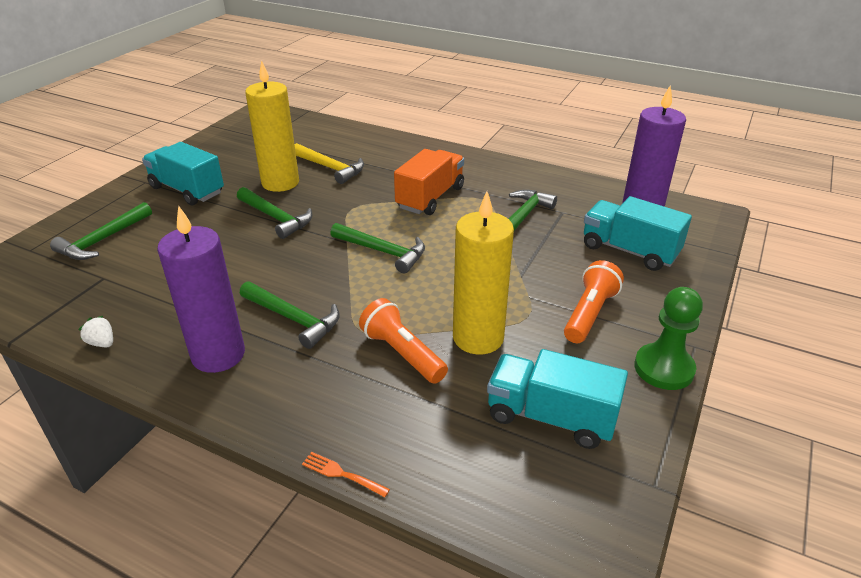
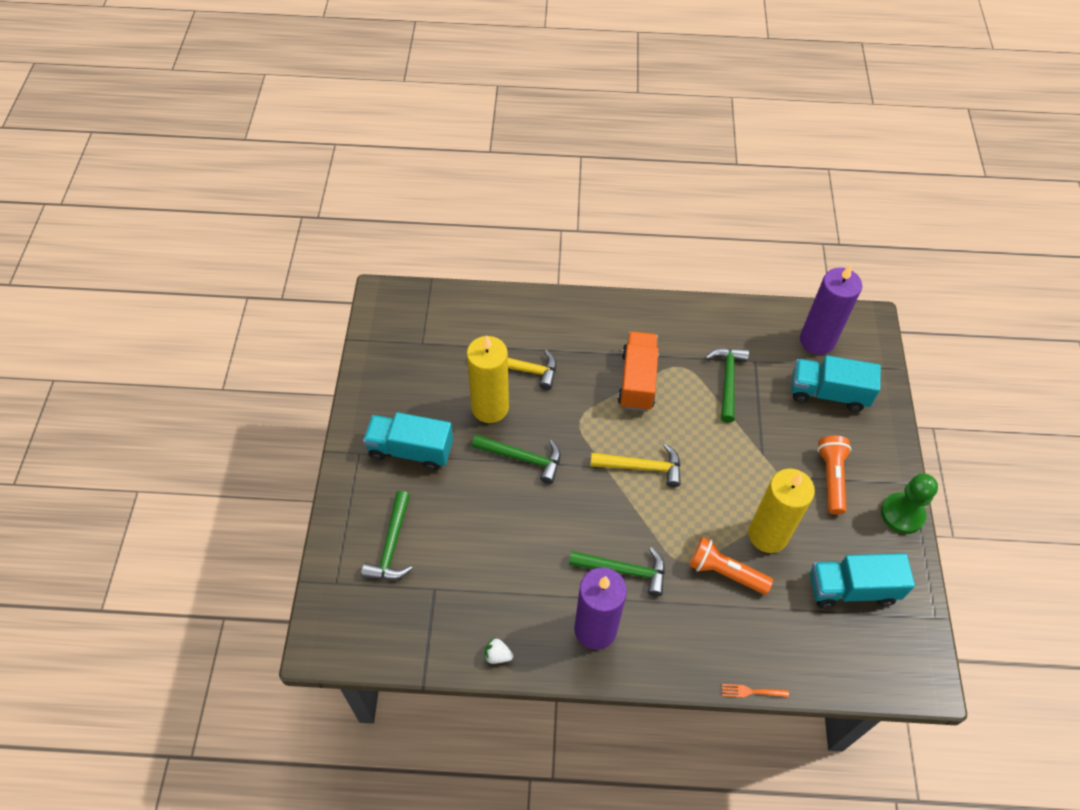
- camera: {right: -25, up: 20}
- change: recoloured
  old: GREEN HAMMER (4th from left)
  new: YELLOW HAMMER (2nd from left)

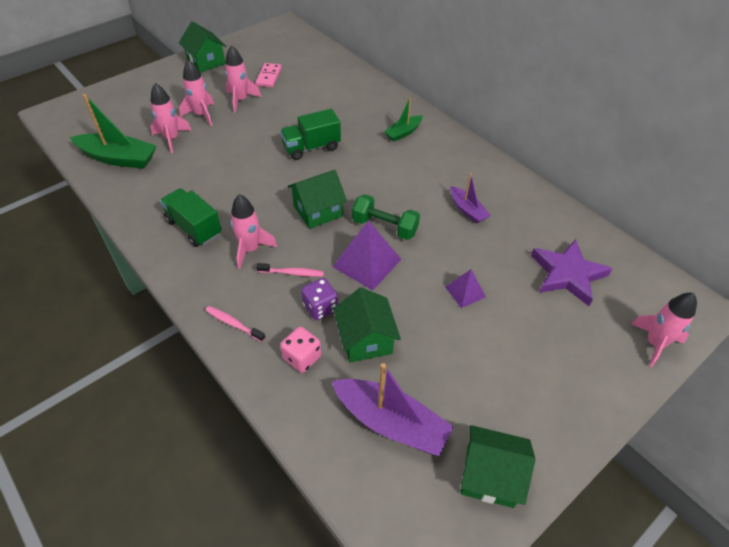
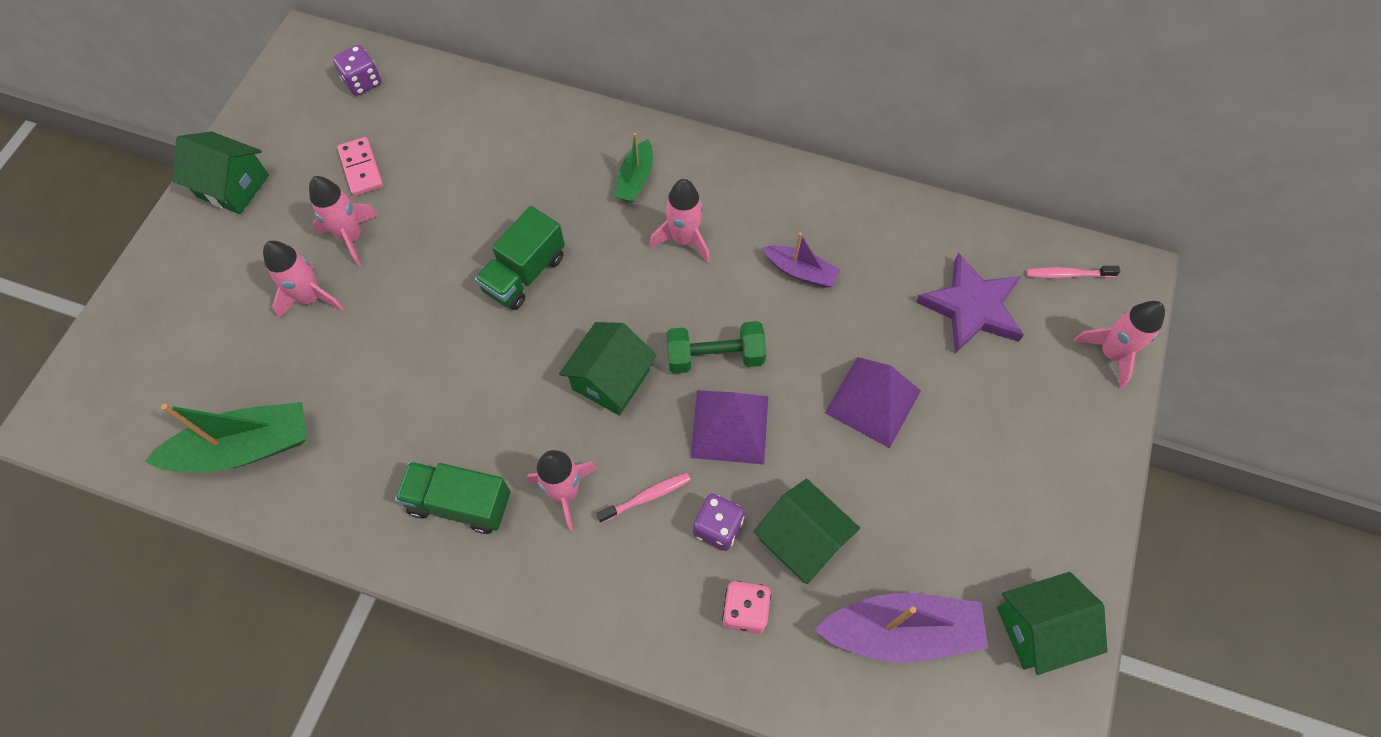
- camera: {right: -30, up: 15}
- change: moved
  old: PINK ROCKET (1st from left in the first image)
  new: PINK ROCKET (4th from left)
- change: resized
  old: PURPLE PYRAMID (2nd from left)
  factor: 1.74
- change: moved
  old: PINK TOOTHBRUSH (1st from left in the first image)
  new: PINK TOOTHBRUSH (2nd from left)
- change: added
  new: PURPLE DICE (1st from left)

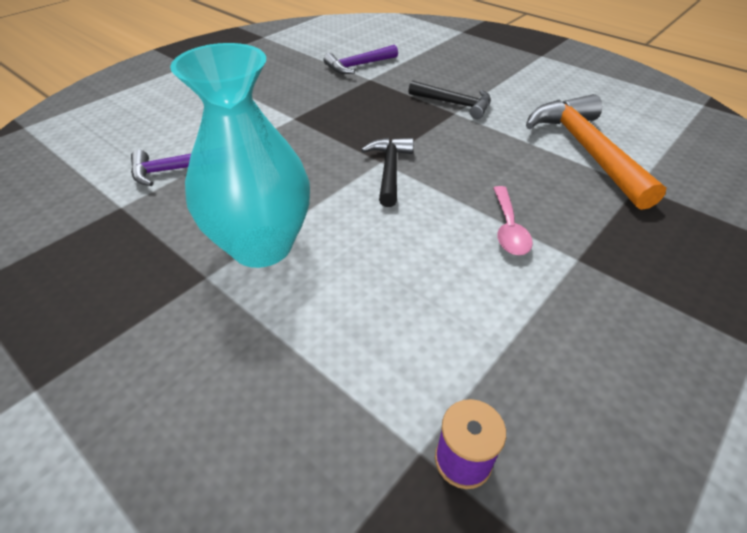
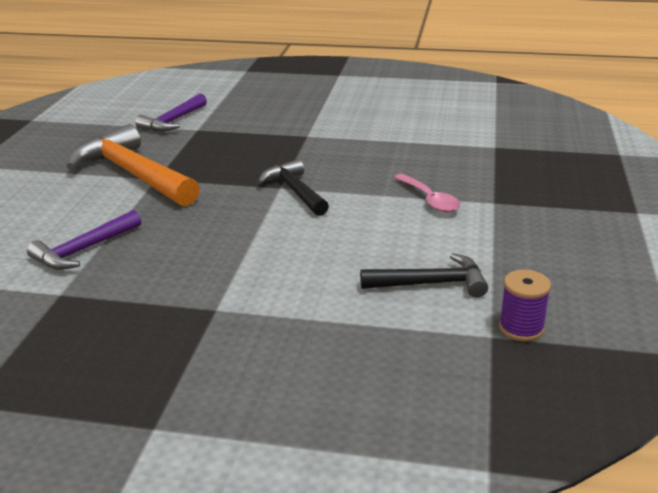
- camera: {right: -30, up: -15}
- change: removed
  old: TURQUOISE VASE
- change: moved
  old: BLACK HAMMER (2nd from left)
- change: moved
  old: ORANGE HAMMER

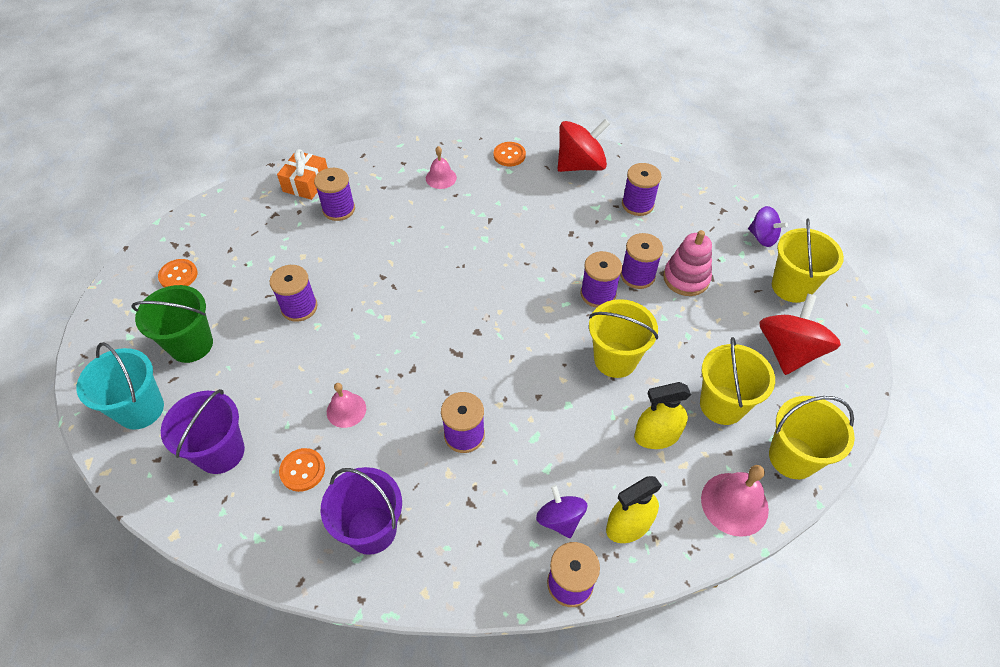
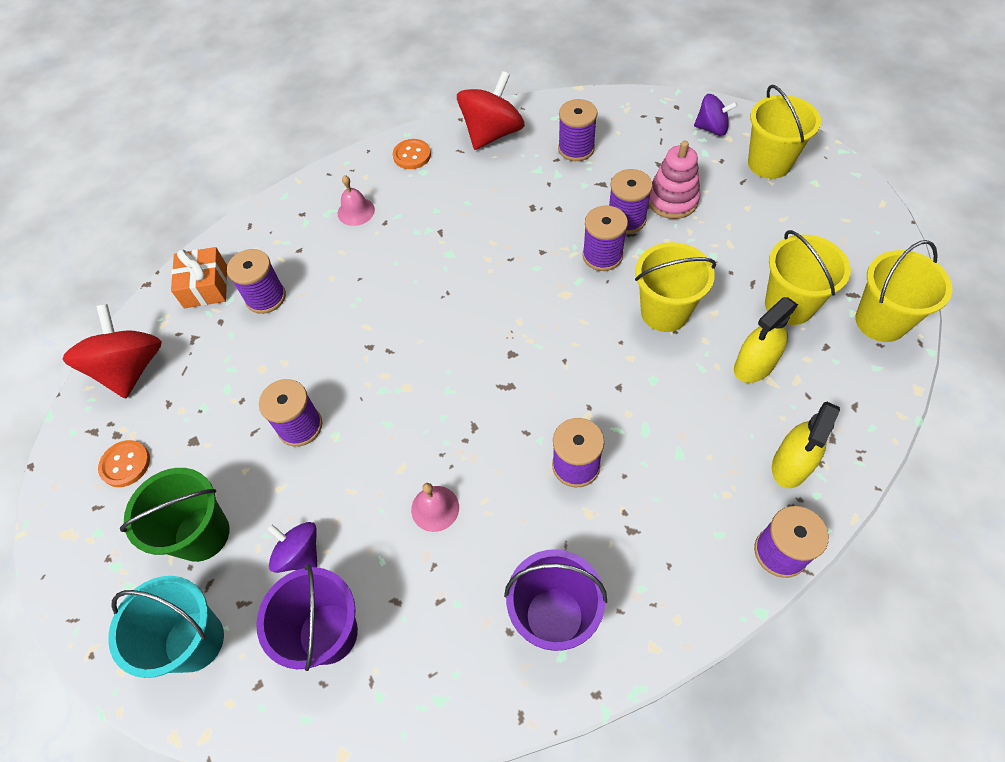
- camera: {right: -25, up: 5}
- change: moved
  old: RED SPINNING TOP (2nd from left in the first image)
  new: RED SPINNING TOP (1st from left)
- change: removed
  old: ORANGE BUTTON (2nd from left)
- change: removed
  old: PINK BELL (3rd from left)
- change: moved
  old: PURPLE SPINNING TOP (1st from left)

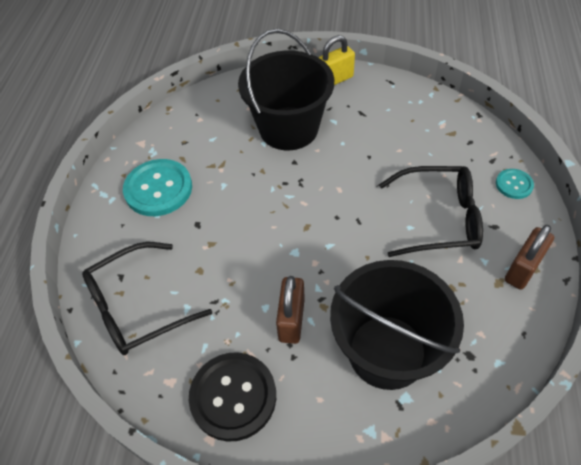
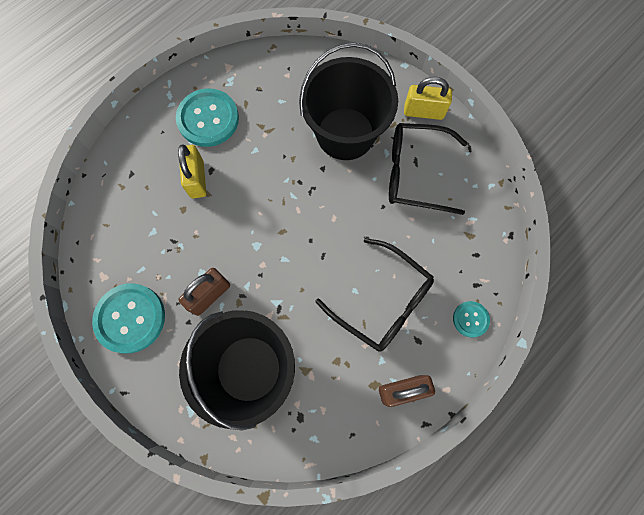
- camera: {right: 35, up: 20}
- change: moved
  old: BLACK GLASSES (1st from left in the first image)
  new: BLACK GLASSES (2nd from left)
- change: recoloured
  old: BLACK BUTTON
  new: TURQUOISE BUTTON (1st from left)
- change: added
  new: YELLOW PADLOCK (1st from left)

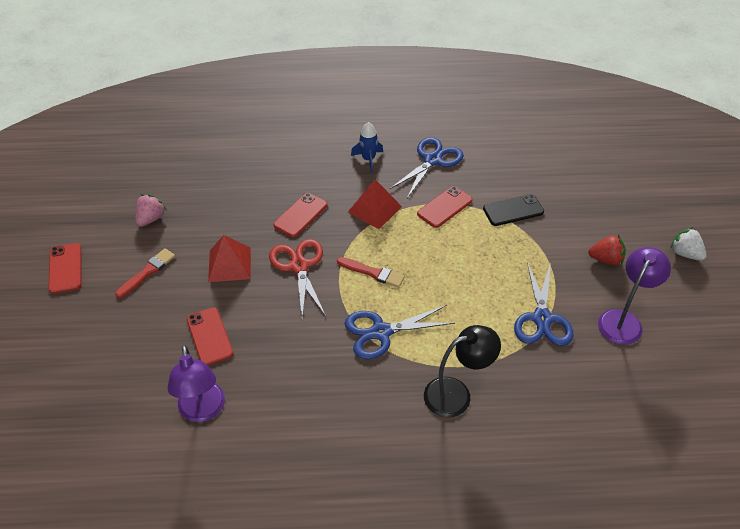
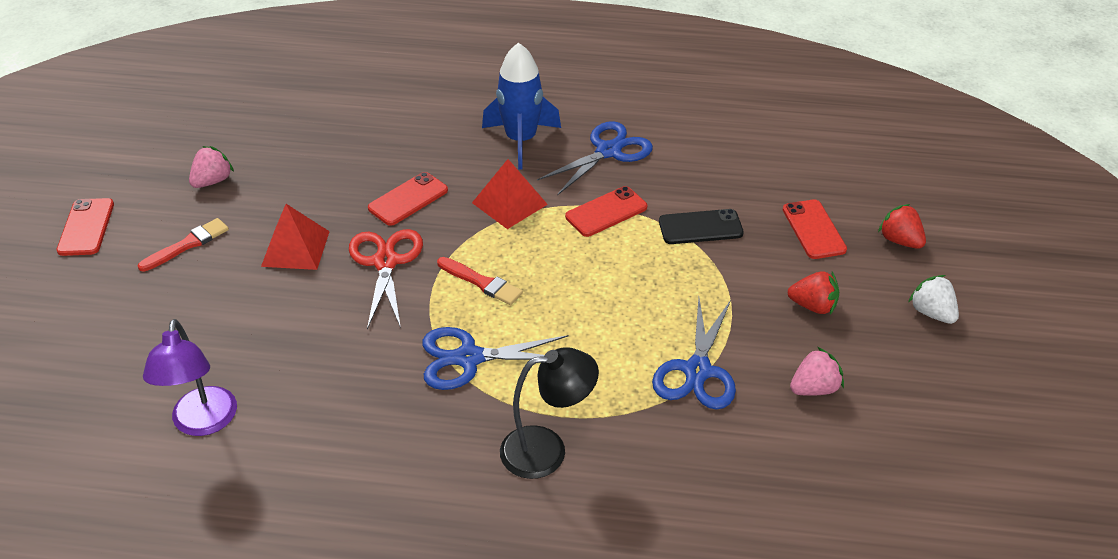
- camera: {right: 10, up: -5}
- change: resized
  old: BLUE ROCKET
  factor: 1.74
- change: replaced
  old: PURPLE LAMP (2nd from left)
  new: PINK STRAWBERRY (2nd from left)
- change: moved
  old: RED PHONE (2nd from left in the first image)
  new: RED PHONE (4th from left)
- change: added
  new: RED STRAWBERRY (2nd from left)

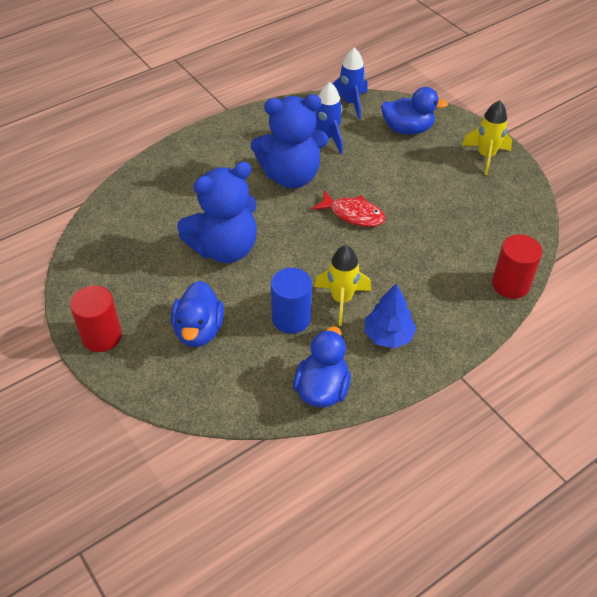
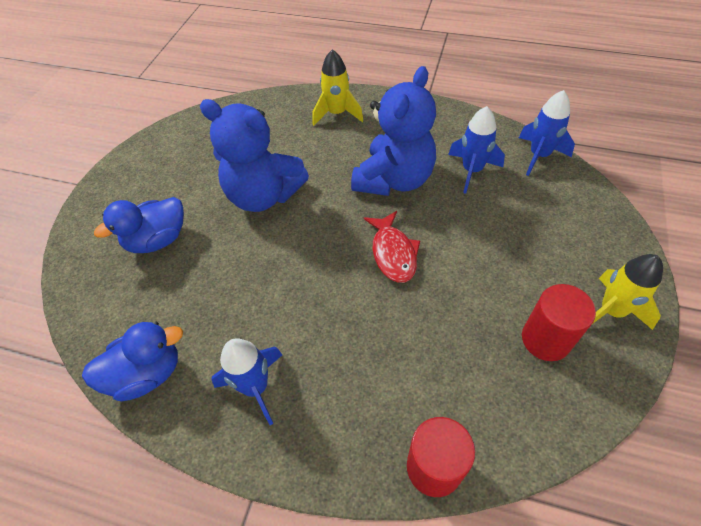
- camera: {right: 55, up: 5}
- change: removed
  old: BLUE DUCK (3rd from left)
- change: turned
  old: BLUE TEDDY BEAR (2nd from left)
  degrees: -105
- change: moved
  old: YELLOW ROCKET (1st from left)
- change: removed
  old: BLUE CYLINDER
- change: replaced
  old: BLUE TREE
  new: BLUE ROCKET (1st from left)
- change: moved
  old: RED CYLINDER (1st from left in the first image)
  new: RED CYLINDER (2nd from left)

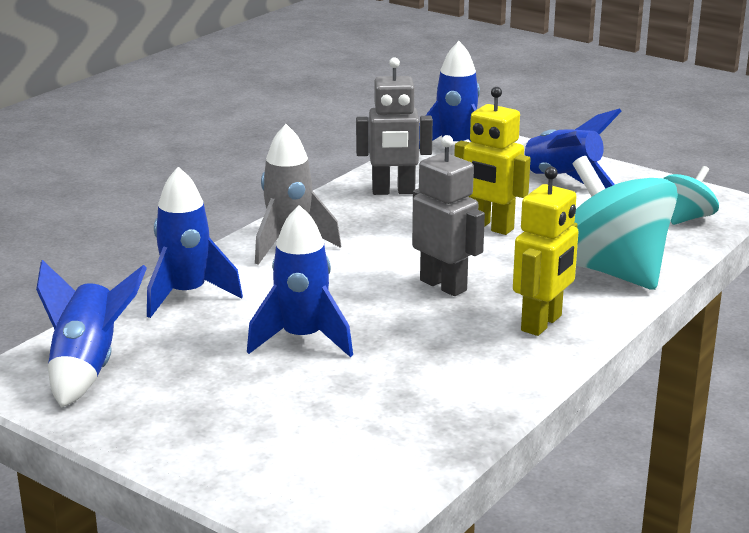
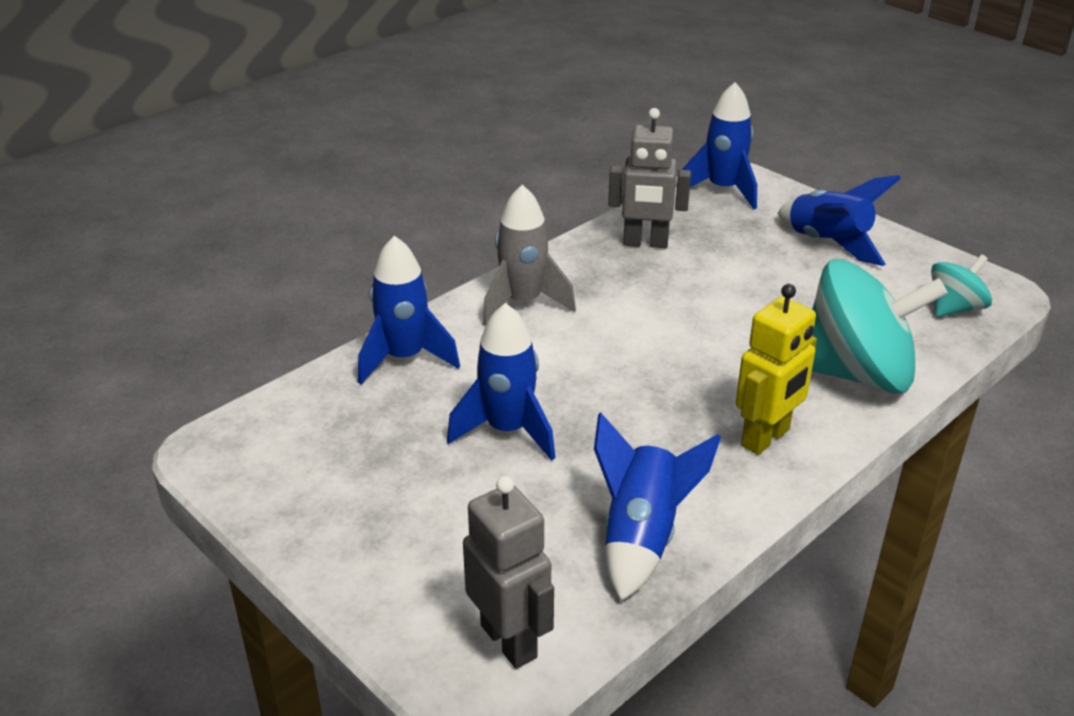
- camera: {right: 10, up: 10}
- change: removed
  old: YELLOW ROBOT (1st from left)
- change: moved
  old: GREY ROBOT (2nd from left in the first image)
  new: GREY ROBOT (1st from left)
- change: turned
  old: TURQUOISE SPINNING TOP (1st from left)
  degrees: 120
- change: moved
  old: BLUE ROCKET (1st from left in the first image)
  new: BLUE ROCKET (3rd from left)

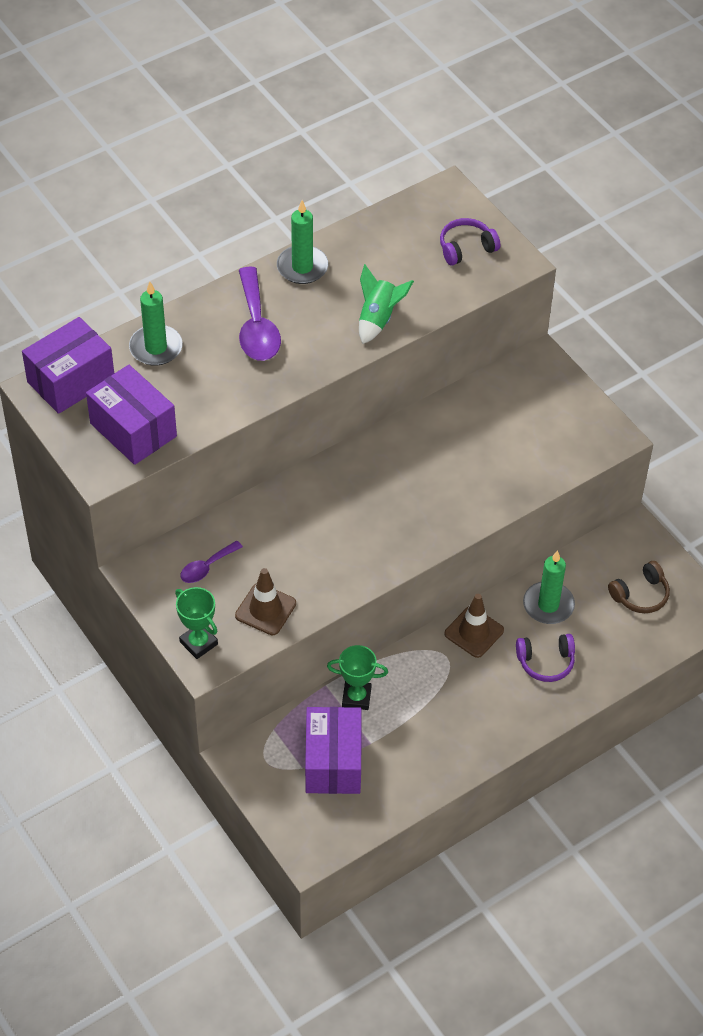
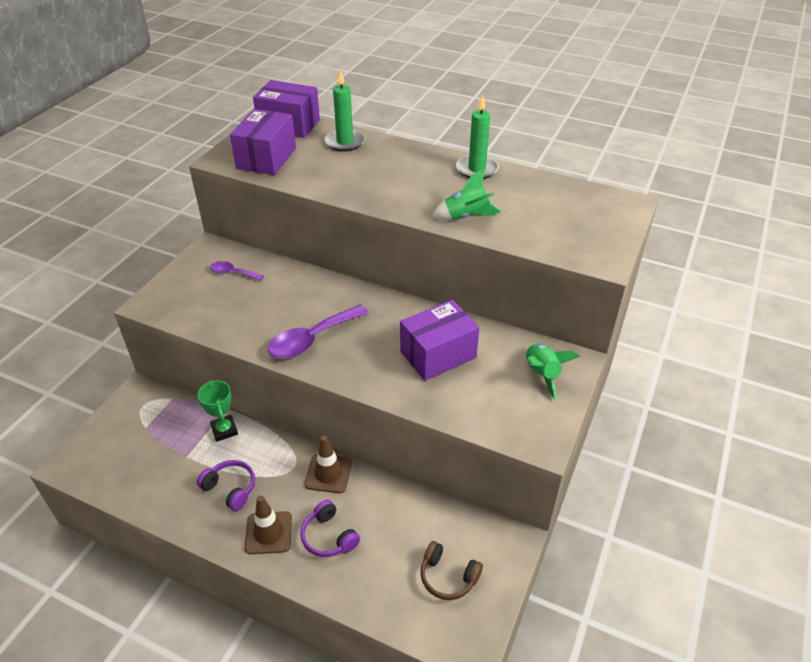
- camera: {right: 60, up: -10}
- change: moved
  old: PURPLE HEADPHONES (1st from left)
- change: moved
  old: PURPLE SPOON (2nd from left)
- change: removed
  old: GREEN CANDLE (3rd from left)
- change: moved
  old: BROWN TRAFFIC CONE (1st from left)
- change: removed
  old: GREEN TROPHY (1st from left)
- change: moved
  old: PURPLE BOX (3rd from left)
- change: added
  new: GREEN ROCKET (2nd from left)

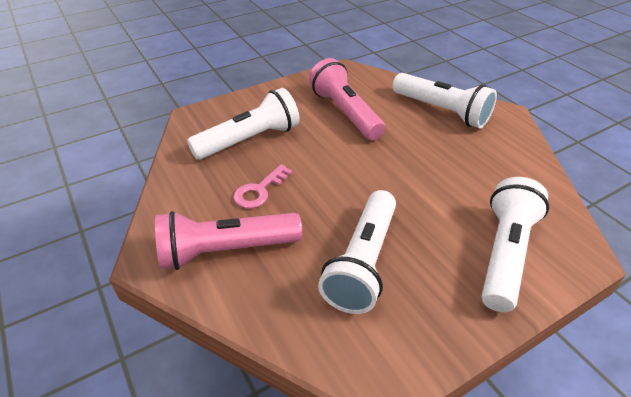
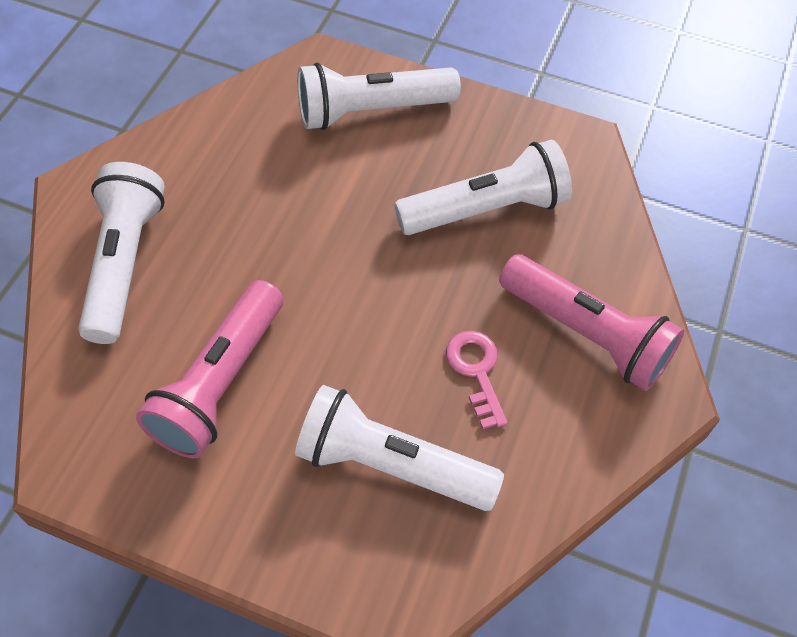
- camera: {right: -130, up: 15}
- change: turned
  old: PINK KEY
  degrees: -105

